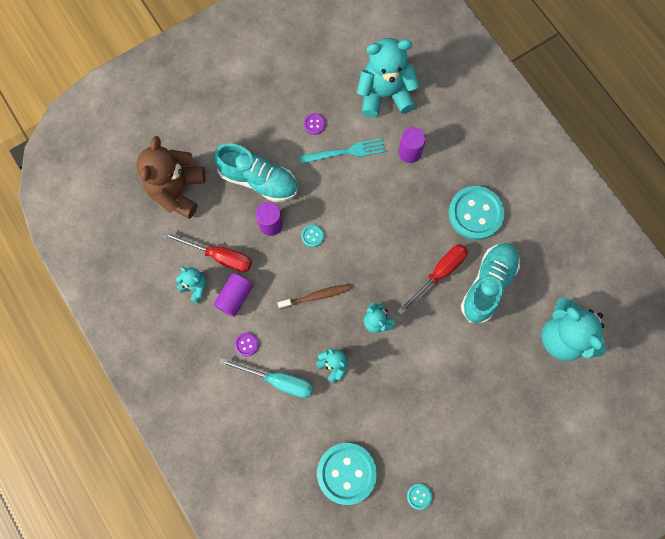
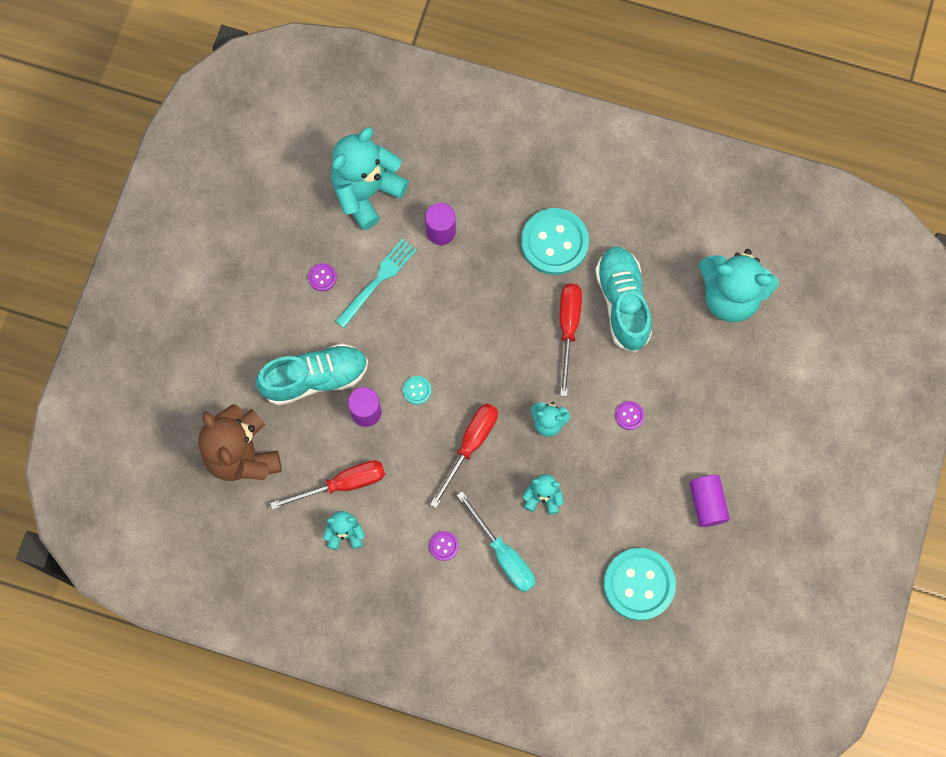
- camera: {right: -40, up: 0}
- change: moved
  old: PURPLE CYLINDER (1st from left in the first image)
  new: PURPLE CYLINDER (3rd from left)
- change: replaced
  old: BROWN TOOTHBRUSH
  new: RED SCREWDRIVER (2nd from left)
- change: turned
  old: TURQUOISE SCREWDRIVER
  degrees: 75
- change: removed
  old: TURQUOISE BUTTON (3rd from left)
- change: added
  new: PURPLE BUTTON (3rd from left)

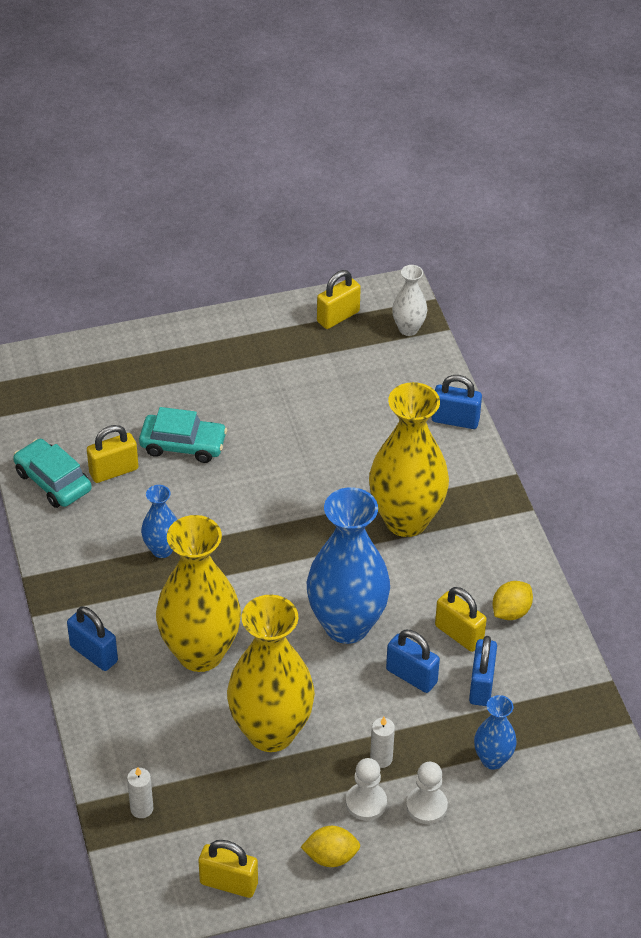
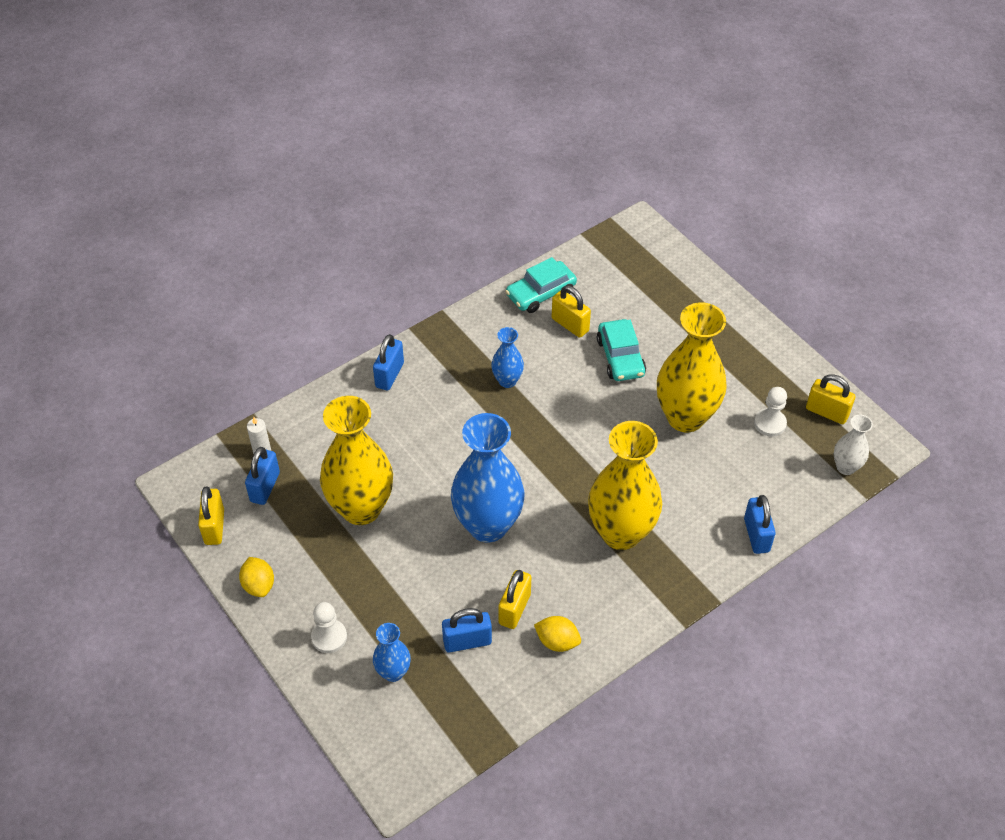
- camera: {right: 70, up: 5}
- change: turned
  old: TURQUOISE CAR (1st from left)
  degrees: -150
- change: moved
  old: YELLOW VASE (1st from left in the first image)
  new: YELLOW VASE (3rd from left)
- change: moved
  old: BLUE PADLOCK (2nd from left in the first image)
  new: BLUE PADLOCK (1st from left)
- change: removed
  old: WHITE CANDLE (2nd from left)
- change: moved
  old: WHITE PAWN (1st from left in the first image)
  new: WHITE PAWN (2nd from left)

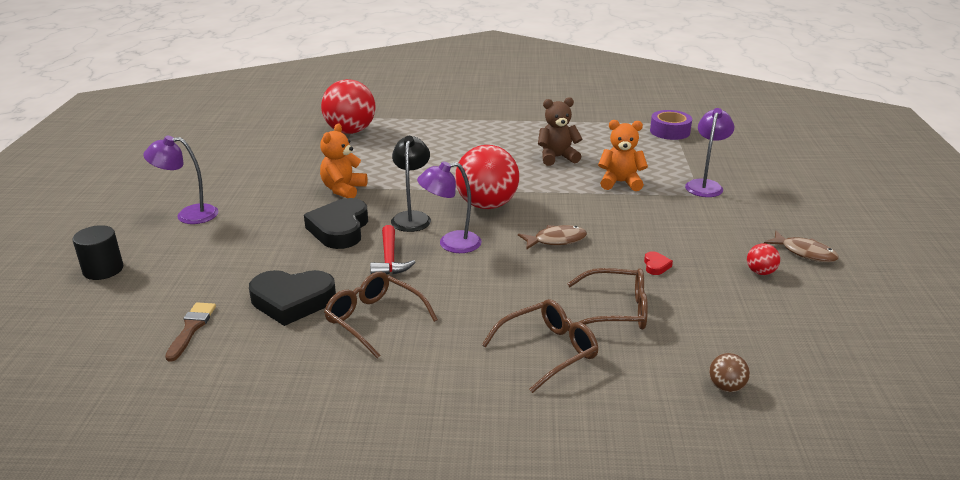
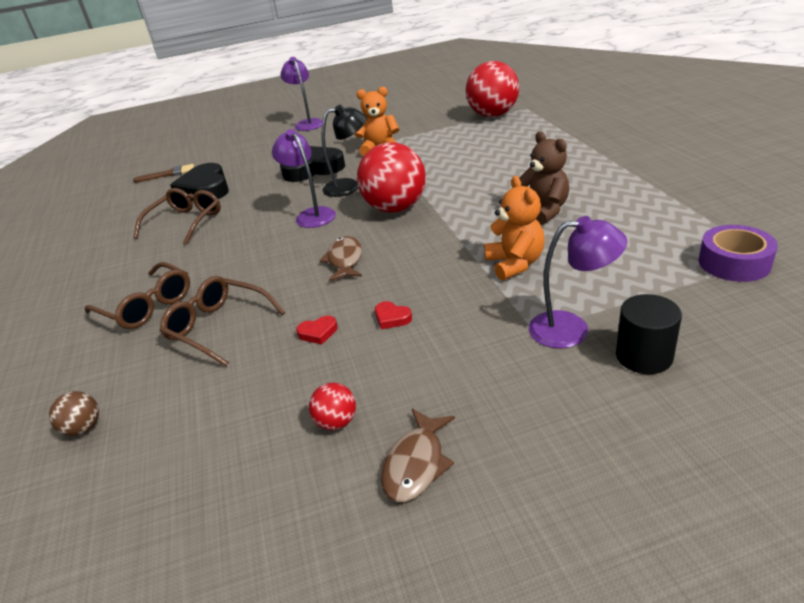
- camera: {right: 75, up: 5}
- change: moved
  old: BLACK CYLINDER
- change: removed
  old: RED HAMMER
- change: turned
  old: BROWN FISH (1st from left)
  degrees: -150
- change: turned
  old: BROWN GLASSES (3rd from left)
  degrees: 135
- change: added
  new: RED HEART (2nd from left)

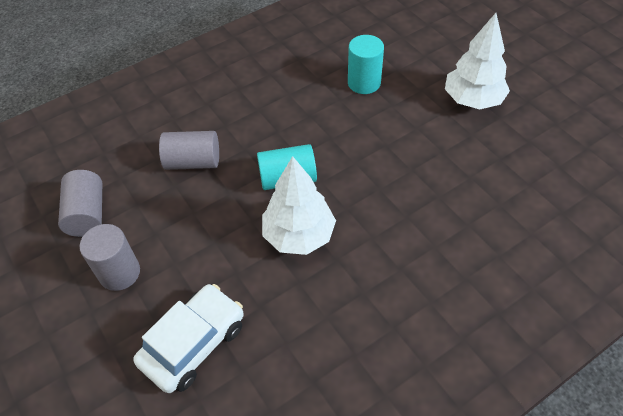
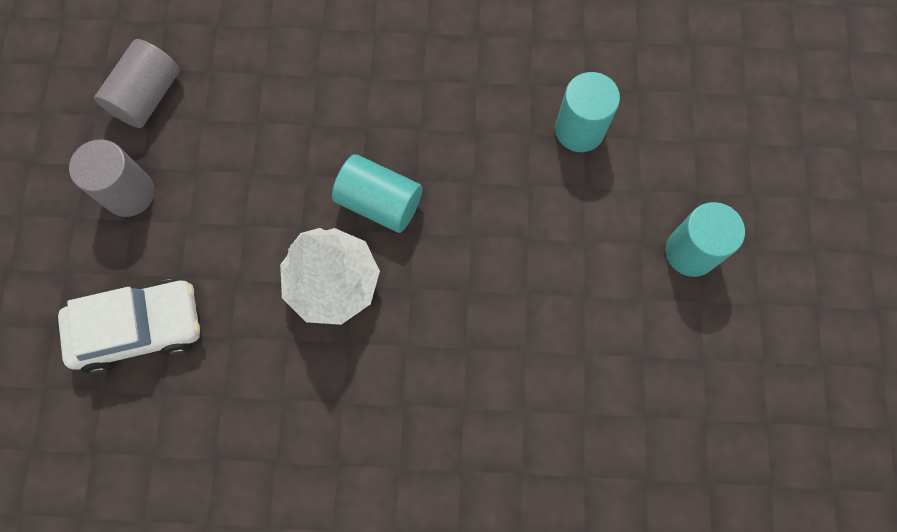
- camera: {right: 35, up: 20}
- change: replaced
  old: WHITE TREE (2nd from left)
  new: TURQUOISE CYLINDER (3rd from left)
- change: removed
  old: GREY CYLINDER (3rd from left)

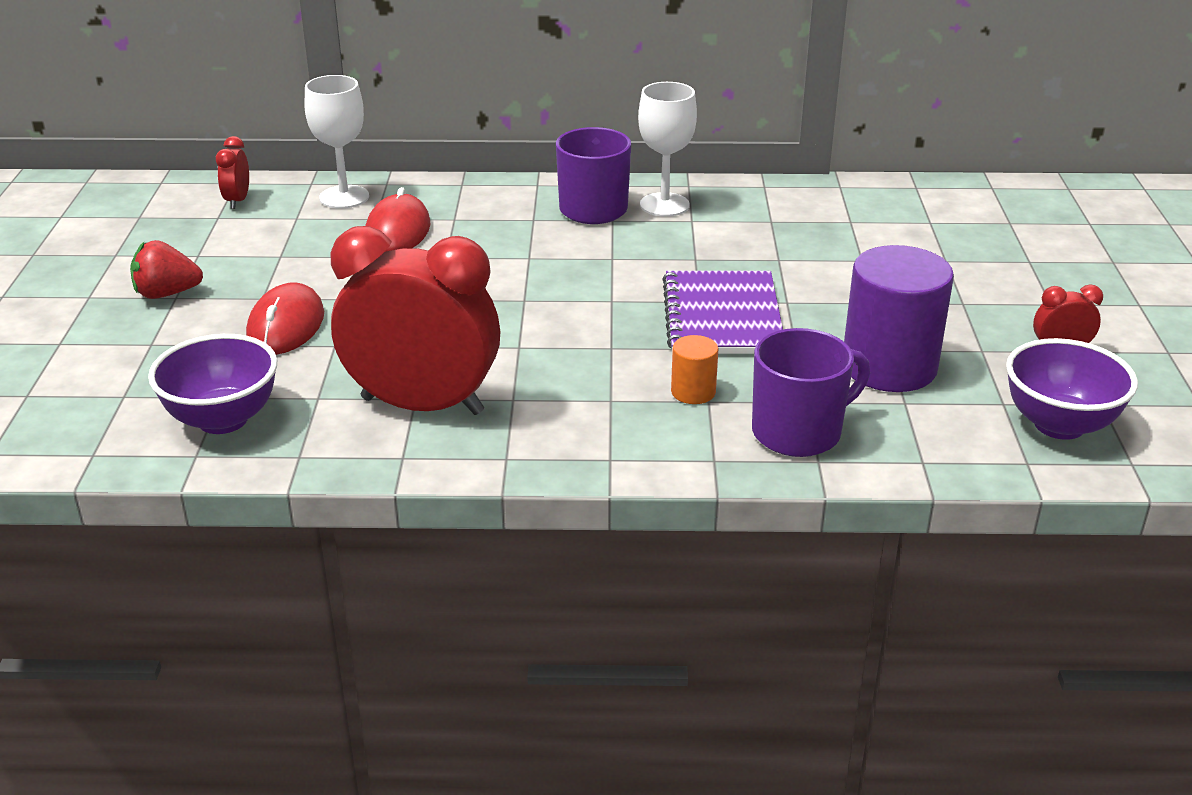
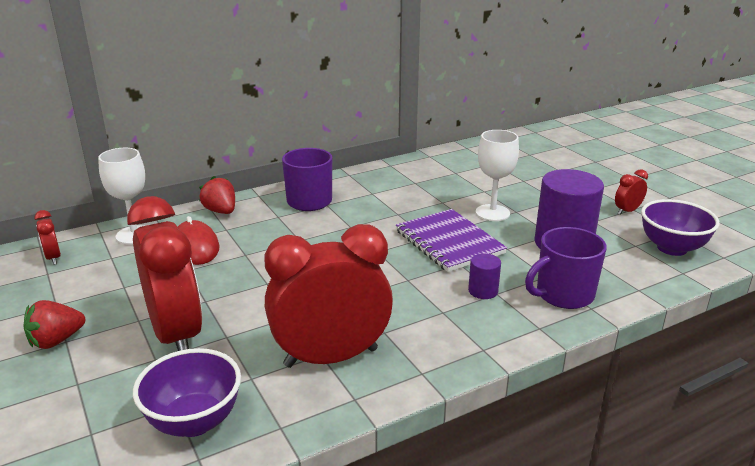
- camera: {right: -30, up: -5}
- change: moved
  old: WHITE GOBLET (2nd from left)
- change: replaced
  old: RED MOUSE (1st from left)
  new: RED CLOCK (2nd from left)
- change: turned
  old: PURPLE MUG (2nd from left)
  degrees: -150
- change: recoloured
  old: ORANGE CYLINDER
  new: PURPLE CYLINDER (1st from left)
- change: added
  new: RED STRAWBERRY (2nd from left)

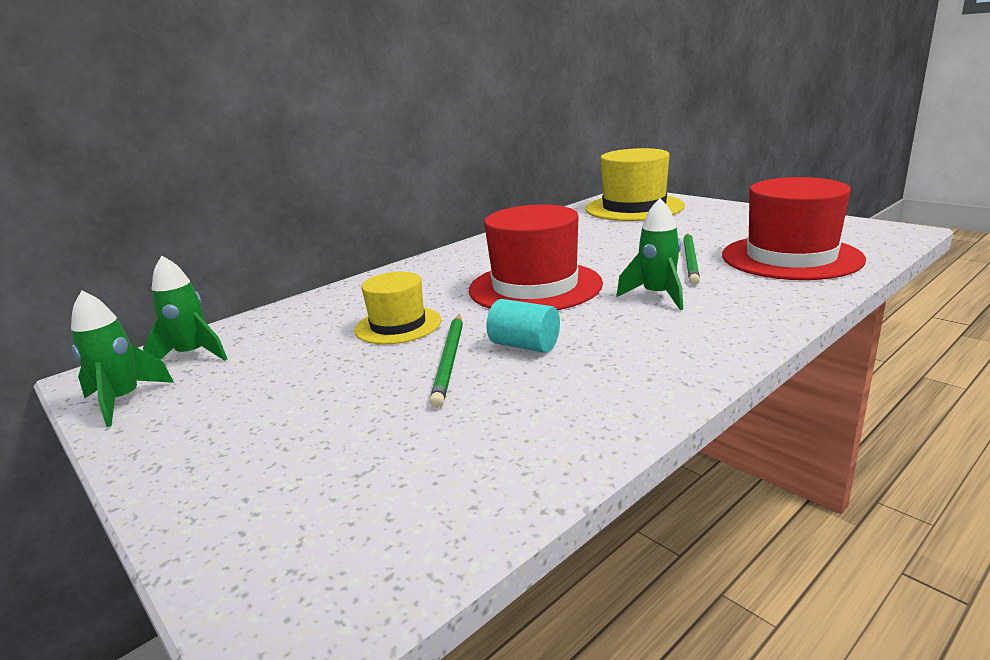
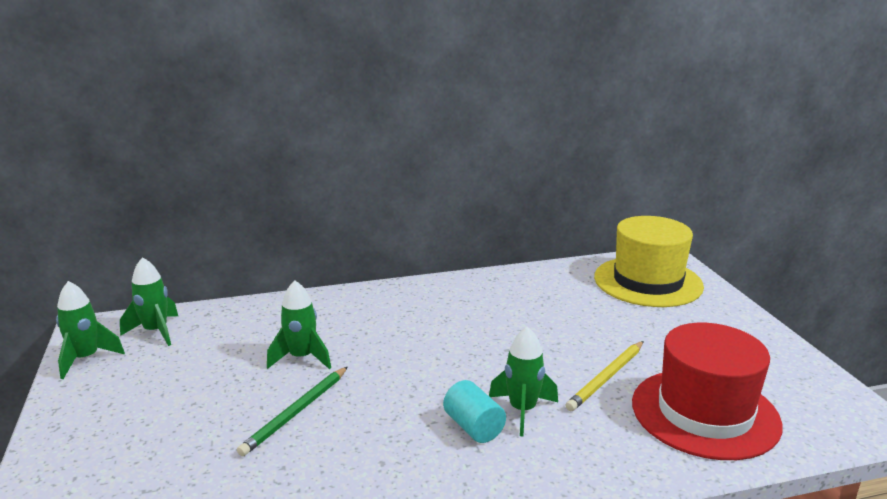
- camera: {right: 25, up: 0}
- change: removed
  old: RED HAT (1st from left)
- change: recoloured
  old: GREEN PENCIL (2nd from left)
  new: YELLOW PENCIL
- change: replaced
  old: YELLOW HAT (1st from left)
  new: GREEN ROCKET (3rd from left)
- change: moved
  old: TURQUOISE CYLINDER

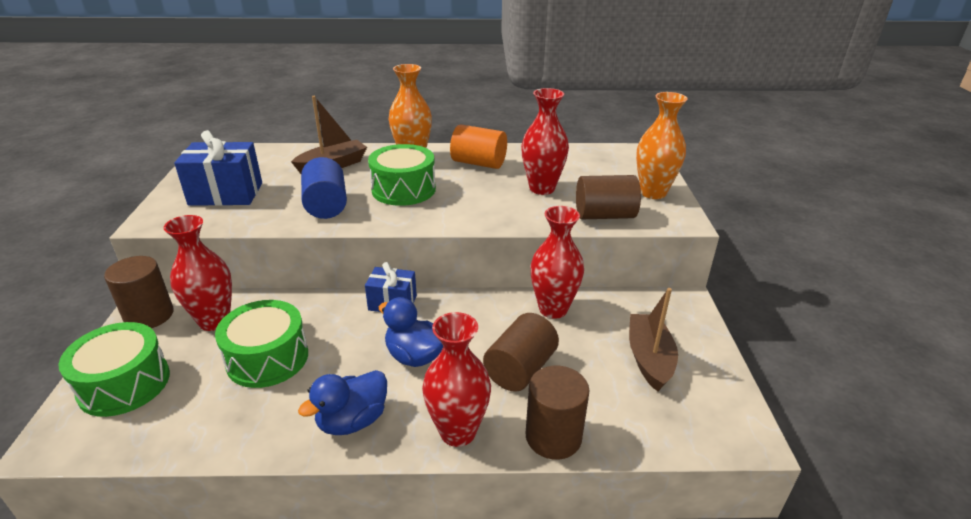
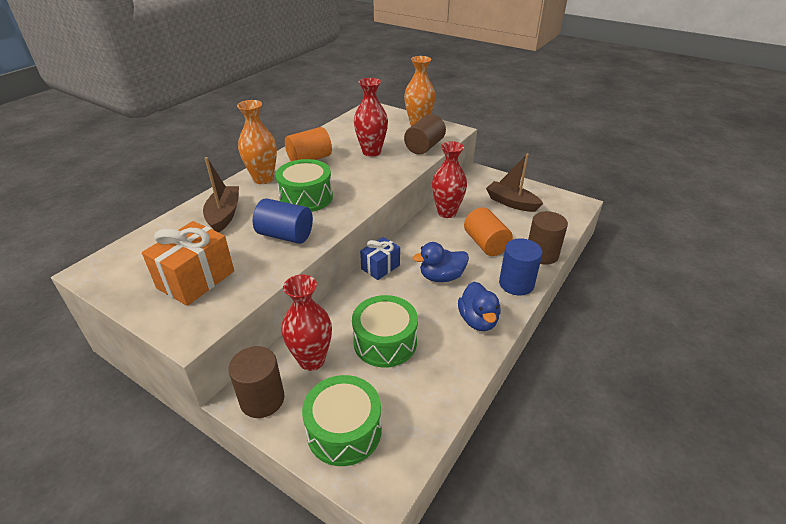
- camera: {right: -55, up: 5}
- change: recoloured
  old: BLUE GIFT (1st from left)
  new: ORANGE GIFT
- change: replaced
  old: RED VASE (2nd from left)
  new: BLUE CYLINDER (2nd from left)
- change: recoloured
  old: BROWN CYLINDER (2nd from left)
  new: ORANGE CYLINDER (2nd from left)

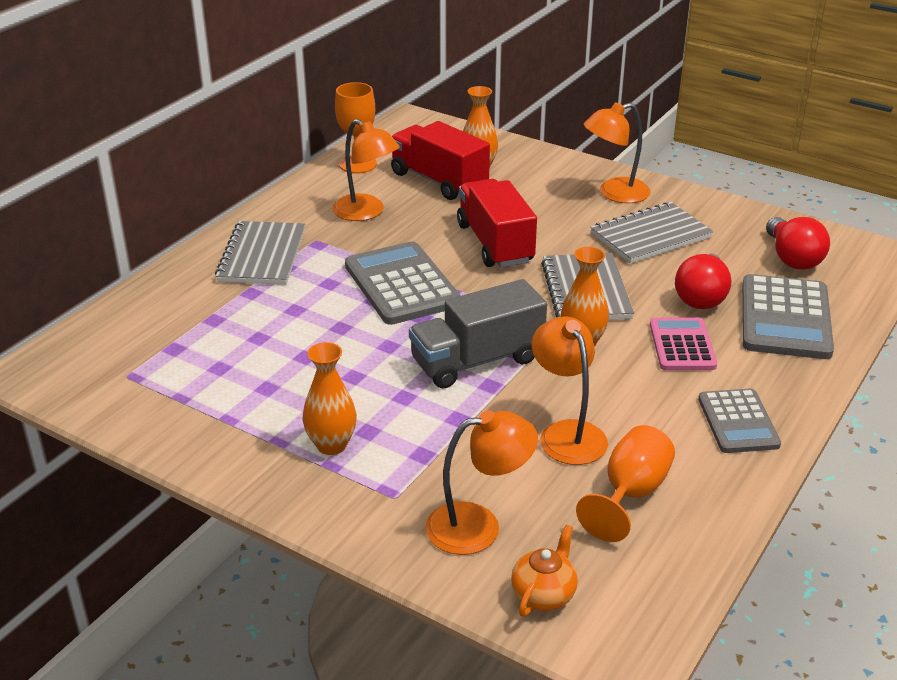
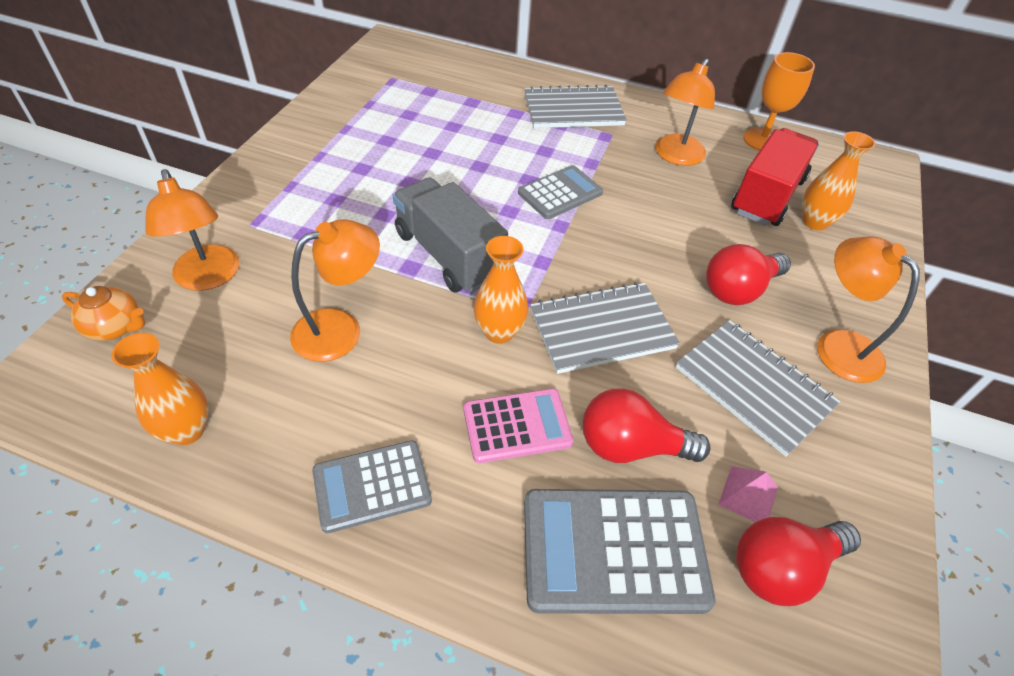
- camera: {right: 75, up: 15}
- change: removed
  old: RED TRUCK (2nd from left)
- change: resized
  old: GREY CALCULATOR (1st from left in the first image)
  factor: 0.63
- change: moved
  old: ORANGE VASE (1st from left)
- change: removed
  old: ORANGE GOBLET (2nd from left)
- change: added
  new: RED LIGHT BULB (2nd from left)
- change: added
  new: PINK PYRAMID

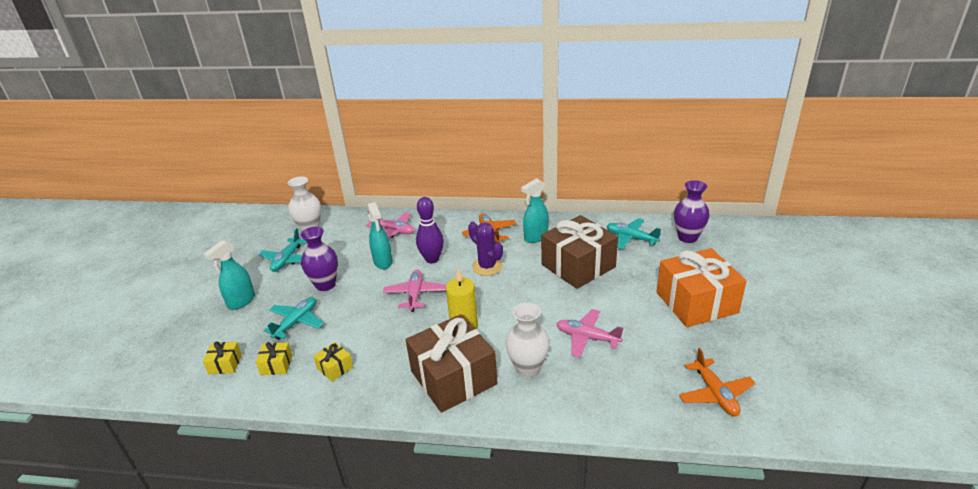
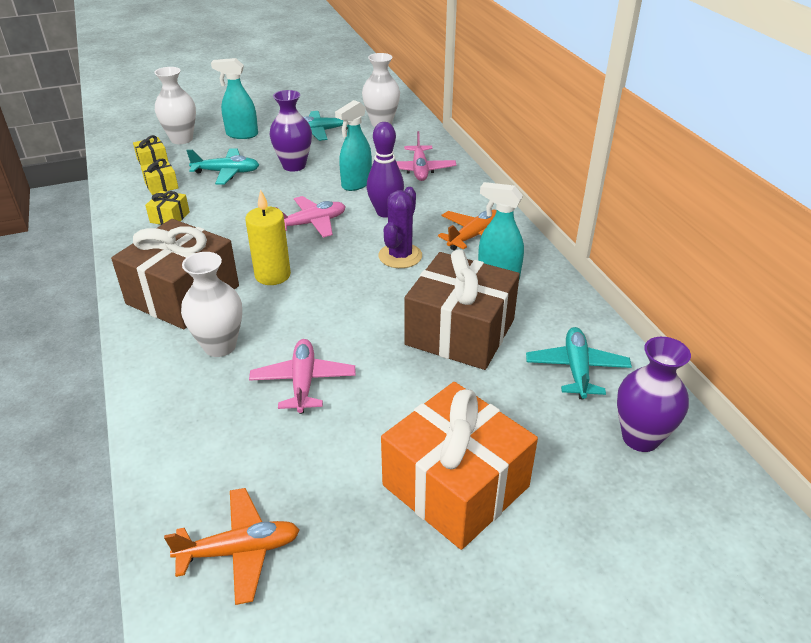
- camera: {right: 60, up: 5}
- change: turned
  old: ORANGE PLANE (2nd from left in the first image)
  degrees: -150
- change: added
  new: WHITE VASE (1st from left)

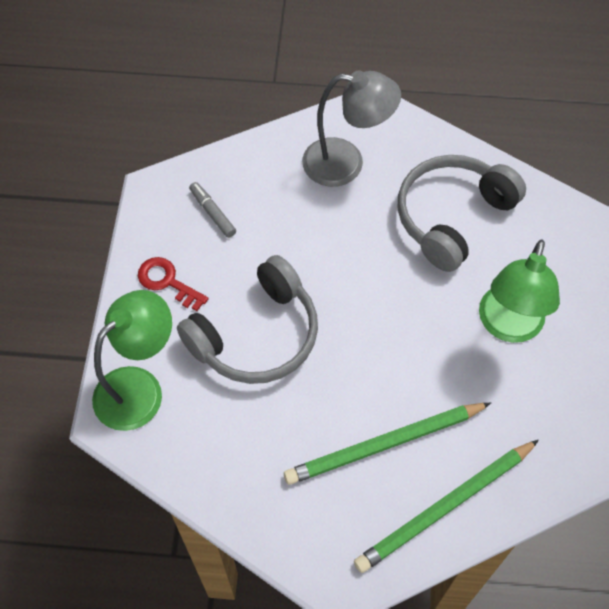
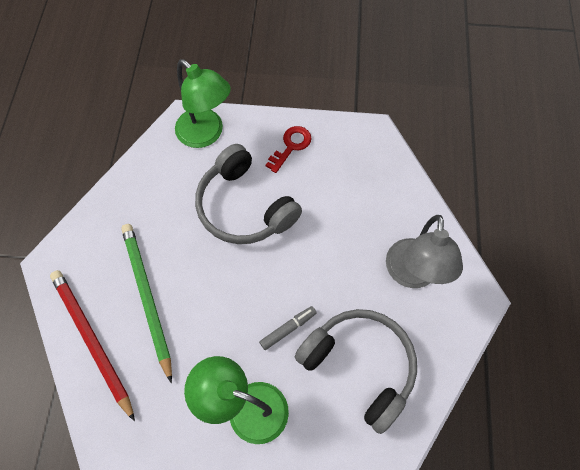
- camera: {right: 90, up: 5}
- change: moved
  old: GREY MARKER
- change: recoloured
  old: GREEN PENCIL (2nd from left)
  new: RED PENCIL

